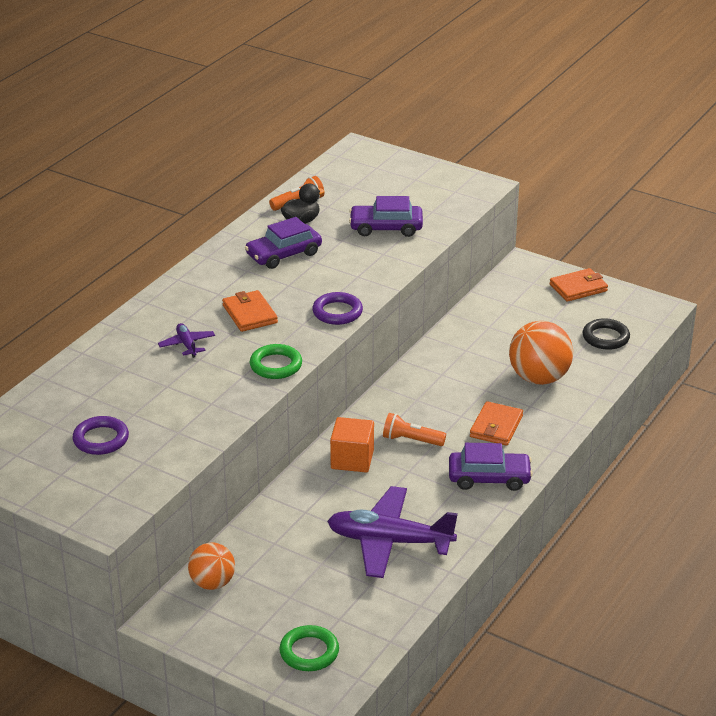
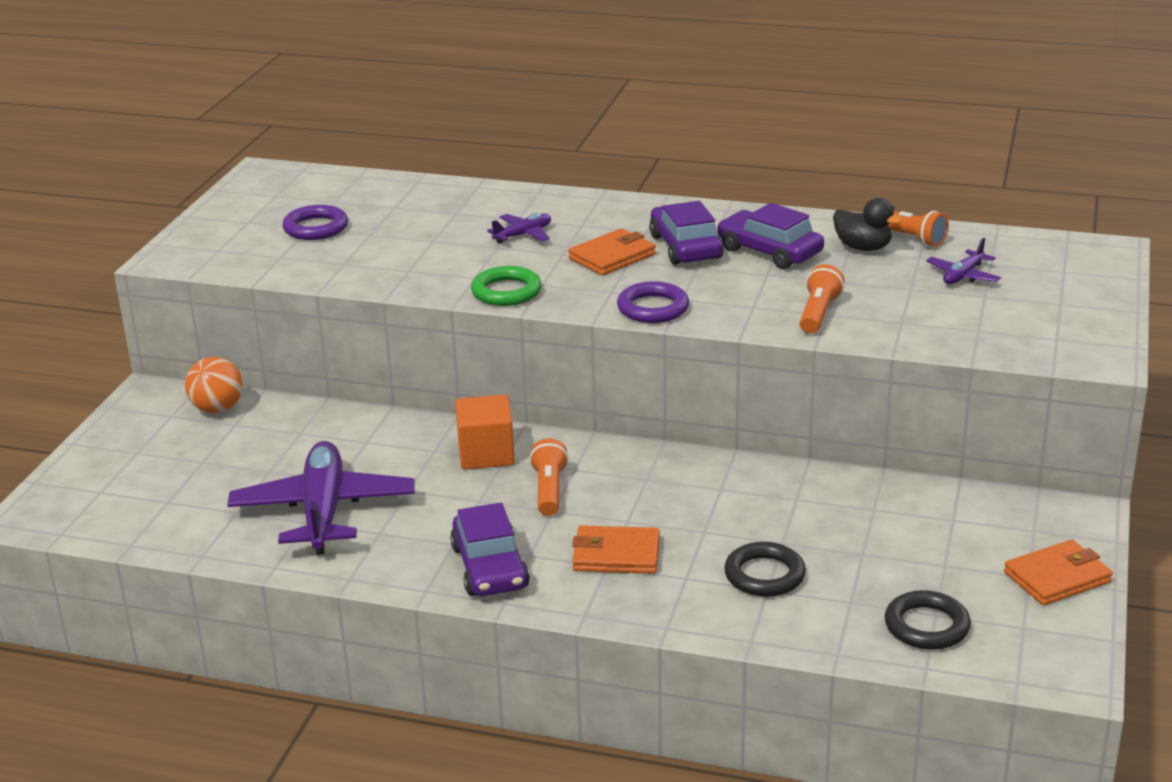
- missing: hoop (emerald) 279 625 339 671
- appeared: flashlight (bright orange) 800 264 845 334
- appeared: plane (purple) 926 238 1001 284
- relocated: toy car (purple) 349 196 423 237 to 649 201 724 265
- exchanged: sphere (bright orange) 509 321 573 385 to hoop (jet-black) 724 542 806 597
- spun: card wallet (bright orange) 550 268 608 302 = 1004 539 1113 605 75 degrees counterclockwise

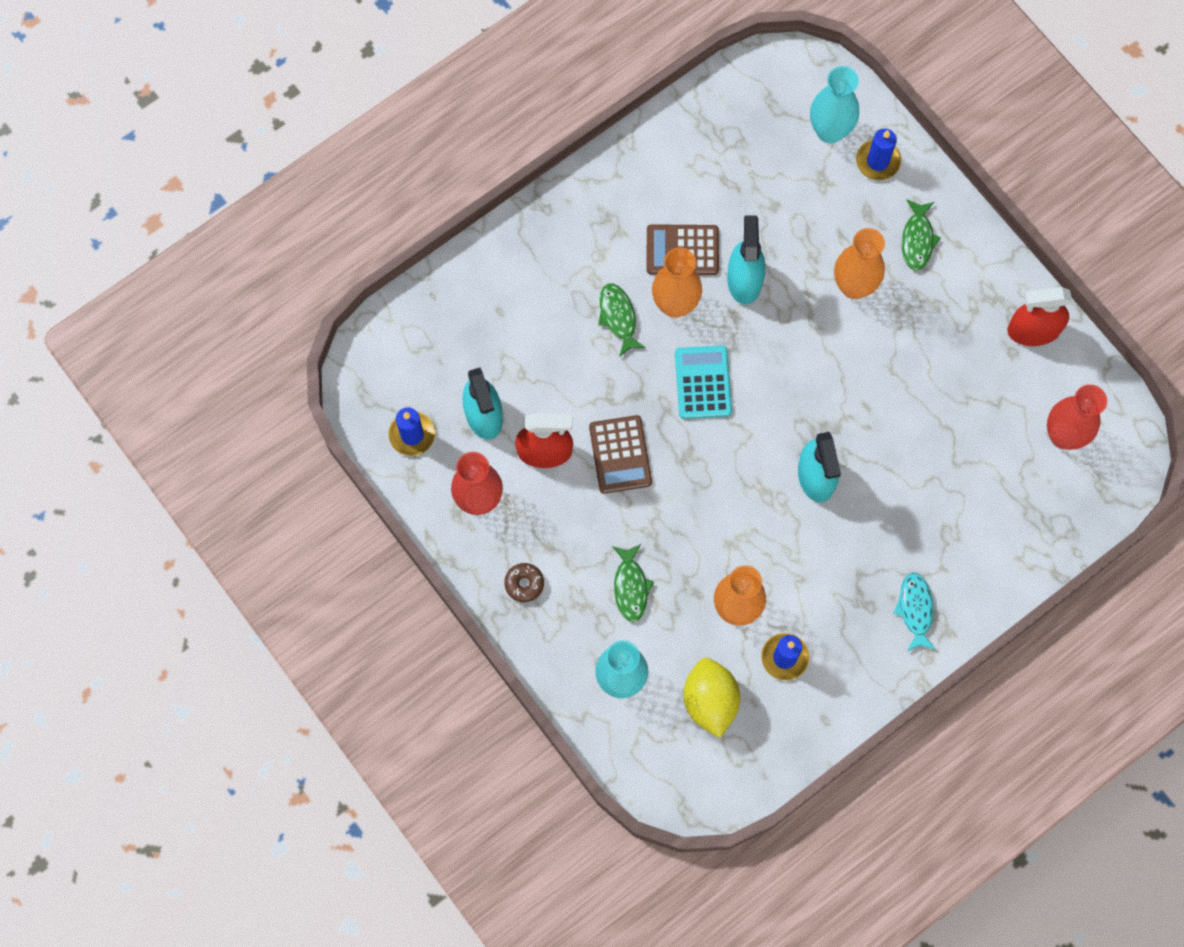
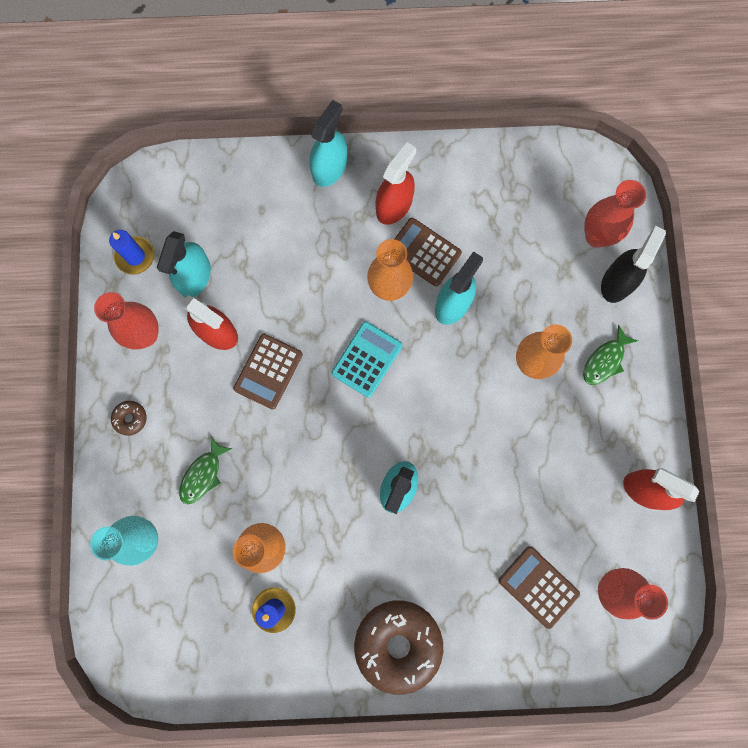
- missing: toy fish (emerald) 598 283 646 357
- missing: citrus fruit (golden) 683 658 740 738
- appeared: spray cleaner (aqua) 309 100 347 187
- appeared: spray cleaner (red) 376 142 416 225
- appeared: adding machine (brown) 498 546 580 629
- exchanged: wax candle (cobalt) 856 128 901 180 to spray cleaner (jet-black) 601 226 666 303
- exchanged: toy fish (aqua) 894 573 936 652 to glazed donut (brown) 354 600 443 695
- colour: vase (aqua) 810 66 859 144 to vase (red) 584 180 646 248

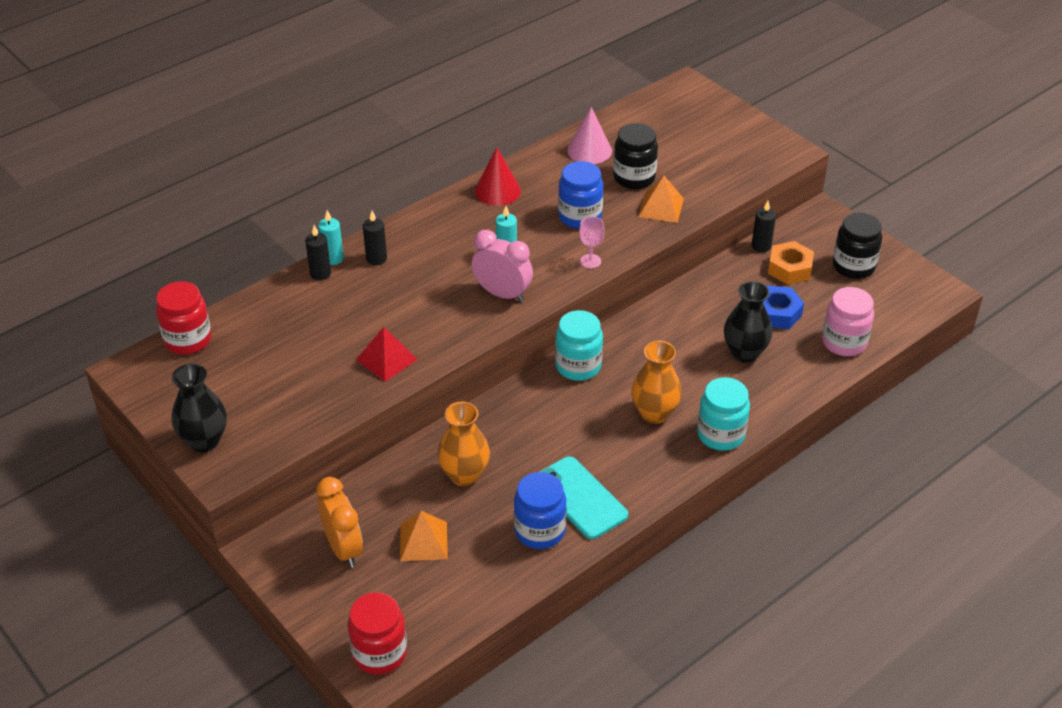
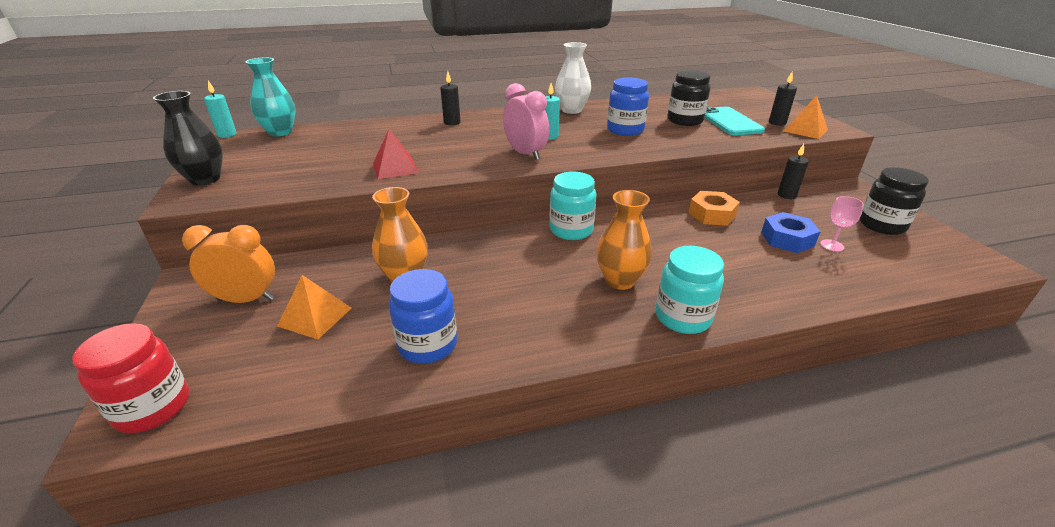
- missing: cone (pink) 567 107 612 164
- missing: vase (jet-black) 724 281 772 363
- missing: preserve jar (pink) 822 287 874 356
- relocated: wax candle (jet-black) 305 225 331 280 to 769 71 797 126
- relocated: wax candle (aqua) 318 210 344 265 to 204 81 237 138
- relocated: mobile phone (aqua) 540 456 628 539 to 705 107 765 135
- relocated: chalice (pink) 579 216 605 268 to 820 196 864 252
- relocated: pyramid shape (bright orange) 638 176 684 223 to 783 95 828 139
- relocated: hexagon nut (bright orange) 768 241 814 285 to 689 191 740 226
- exchanged: preserve jar (red) 156 281 212 355 to vase (aqua) 245 57 296 136
- exchanged: cone (red) 475 147 521 206 to vase (pure white) 555 42 591 114
- spun: alarm clock (bright orange) 316 477 363 567 = 182 225 275 303 90 degrees counterclockwise

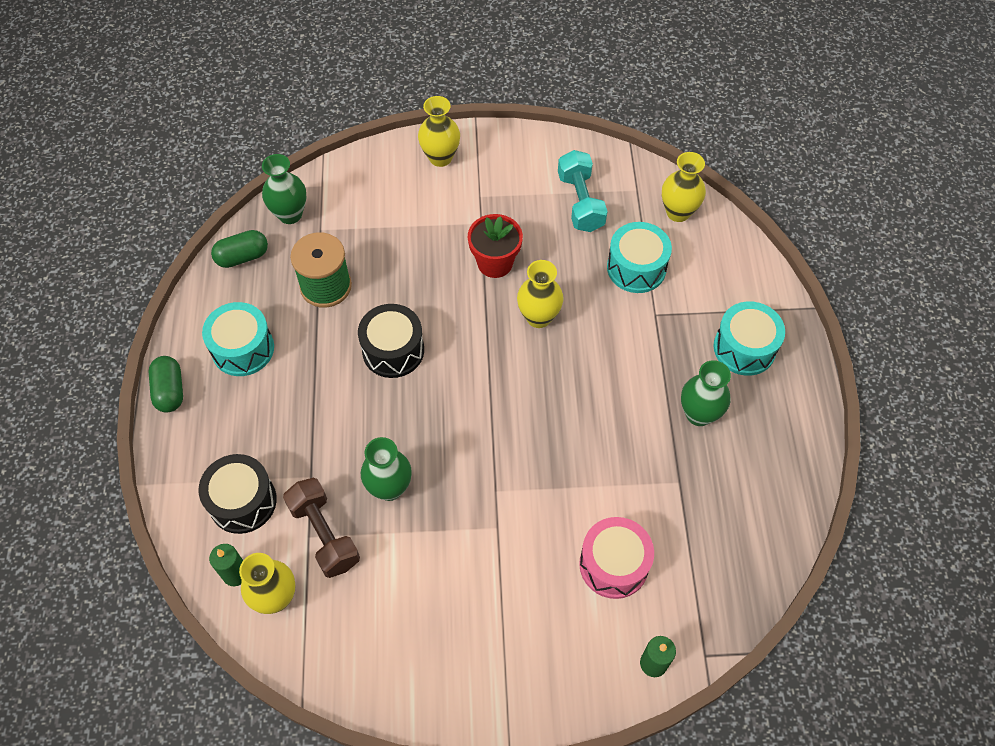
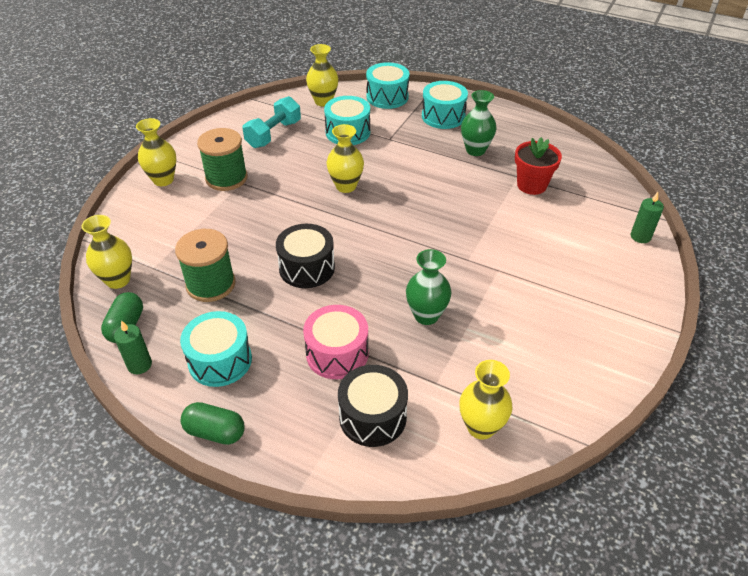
- missing: dumbbell (brown) 283 478 360 578
- appeared: reel of thread (emerald) 197 128 248 191
- appeared: drum (aqua) 366 62 409 109
- relocated: wax candle (emerald) 209 544 243 586 to 114 320 152 374
- relocated: flower pot (red) 467 214 523 278 to 515 137 562 195
- relocated: drum (pink) 579 517 654 599 to 303 305 368 379
- colour: vase (emerald) 262 154 307 224 to vase (golden) 82 215 132 289
- spun: dumbbell (aqua) 558 150 607 232 = 242 96 301 148 75 degrees counterclockwise

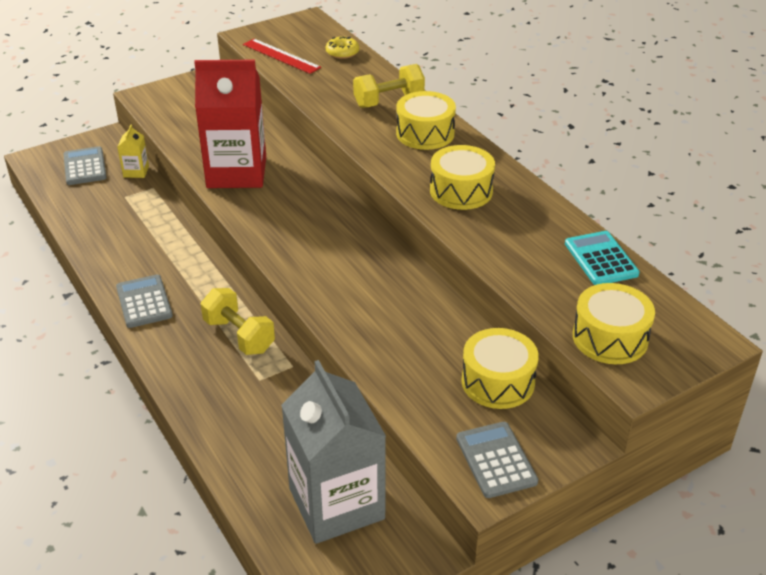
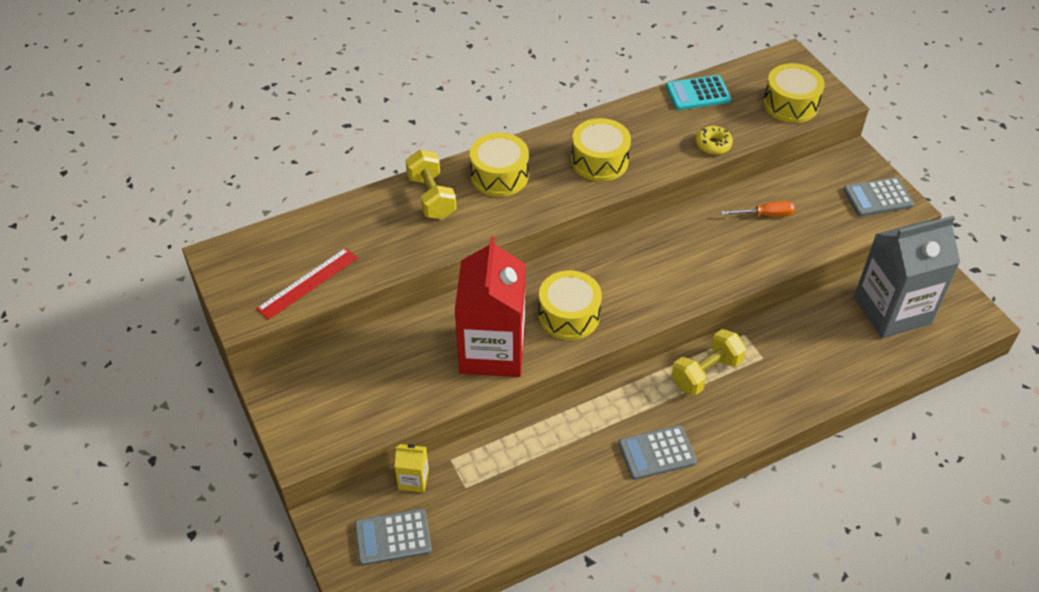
- appeared: screwdriver (bright orange) 721 201 795 217
- relocated: glazed donut (golden) 326 37 359 59 to 695 126 733 155
- relocated: drum (golden) 461 328 539 409 to 539 270 602 340

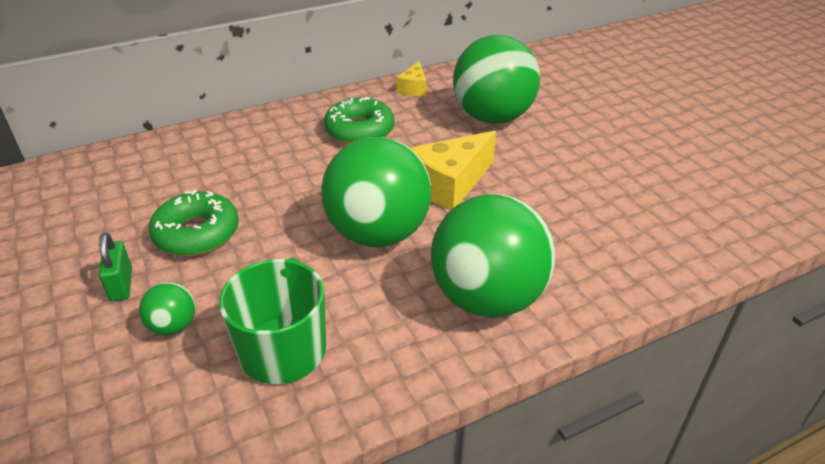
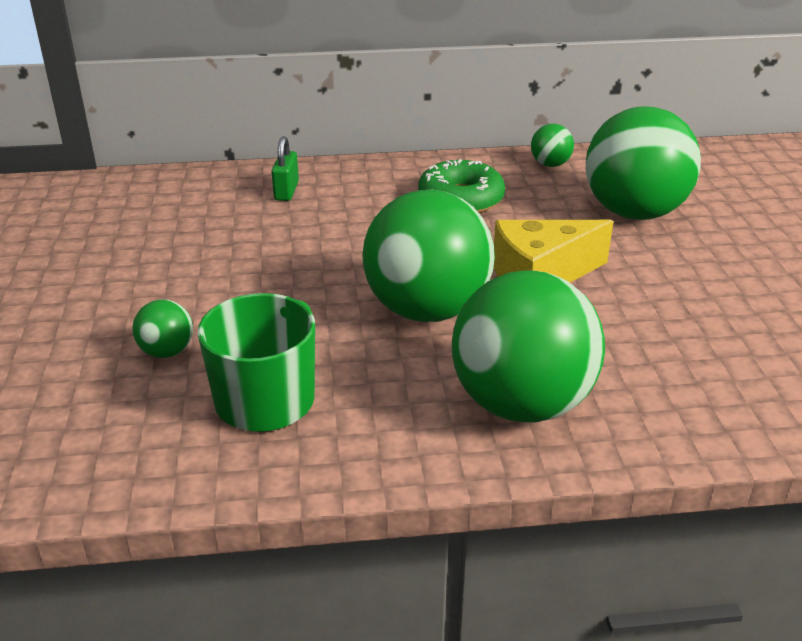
- missing: glazed donut (emerald) 149 190 239 256
- relocated: padlock (emerald) 99 233 132 301 to 271 136 299 201
- exchanged: cheese wedge (golden) 397 61 426 96 to sphere (emerald) 531 124 574 167

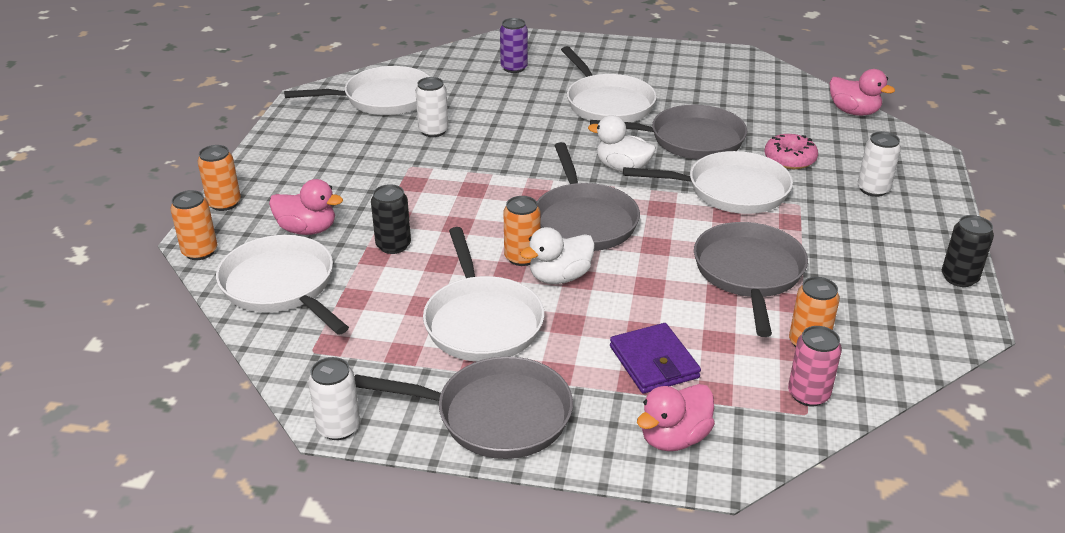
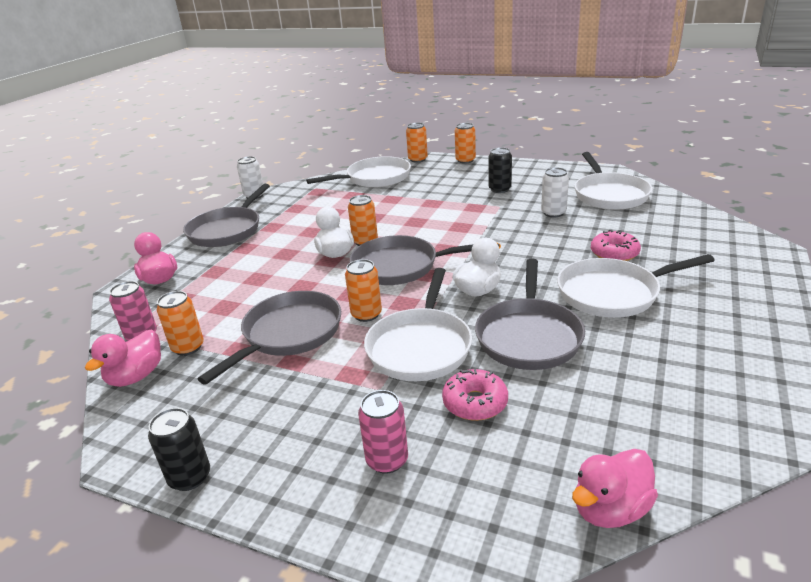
- missing: frying pan (pure white) 423 227 544 362
- missing: can (purple) 500 18 528 73
- missing: card wallet (purple) 610 323 701 394
- appeared: can (bright orange) 345 259 382 322
- appeared: glazed donut (pink) 591 230 641 261
- relocated: duck (pink) 269 179 343 235 to 85 329 161 387
- relocated: can (jet-black) 371 184 411 254 to 489 147 512 193
- colour: can (pure white) 857 132 901 197 to can (pink) 358 390 408 474
- spun: frying pan (grey) 694 222 808 337 = 197 291 341 385 75 degrees counterclockwise

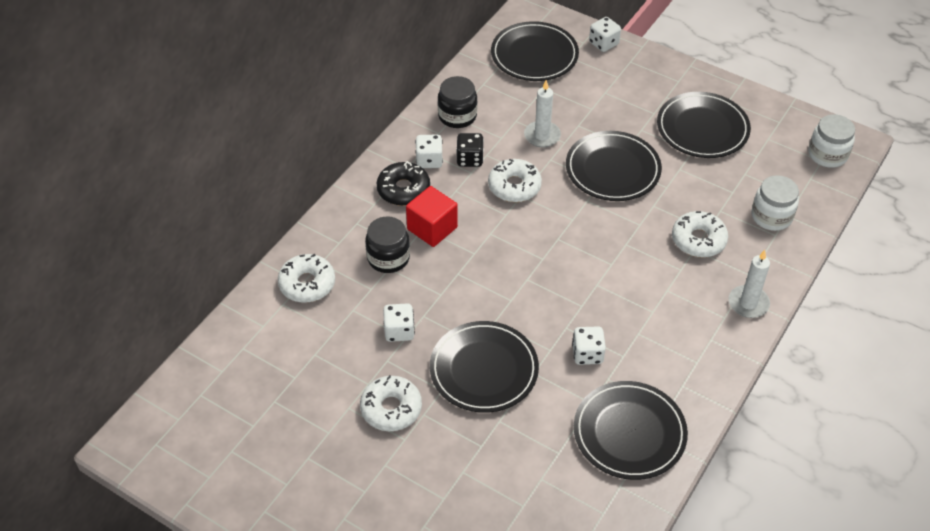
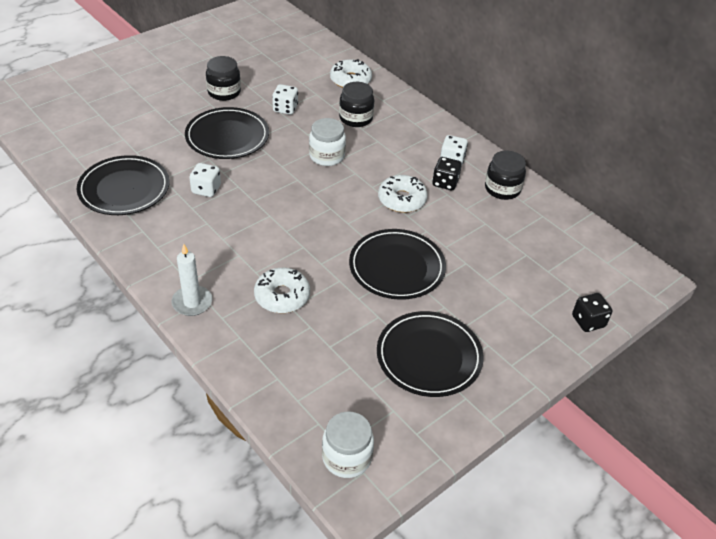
- missing: glazed donut (jet-black) 377 161 430 206
- missing: cube (red) 406 186 458 247
- missing: flat dish (jet-black) 491 21 579 81
- missing: wax candle (pure white) 524 80 561 147
- relocated: preserve jar (pure white) 752 175 799 231 to 309 118 346 166
- exchanged: glazed donut (pure white) 360 375 422 431 to preserve jar (jet-black) 206 56 241 101
- colour: dice (pure white) 589 17 621 52 to dice (jet-black) 572 293 612 332

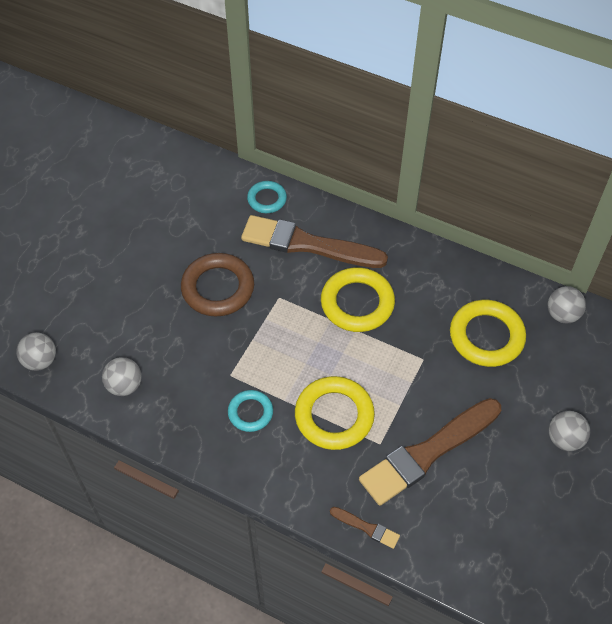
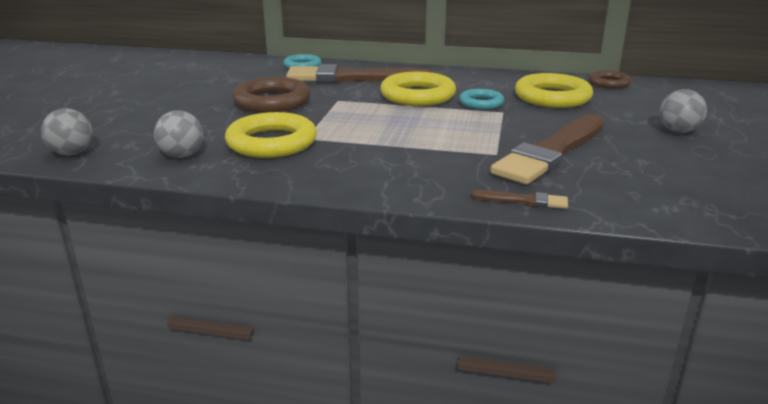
- relocated: hoop (aqua) 228 390 273 432 to 459 89 504 109
- relocated: hoop (golden) 295 376 375 450 to 225 112 317 158
- exchanged: sphere (grey) 548 286 586 324 to hoop (brown) 589 70 631 89

